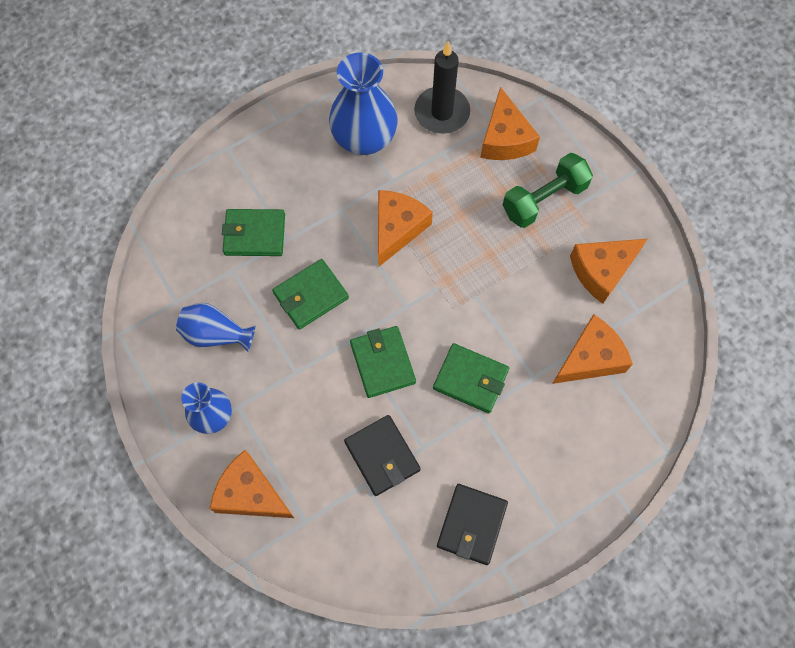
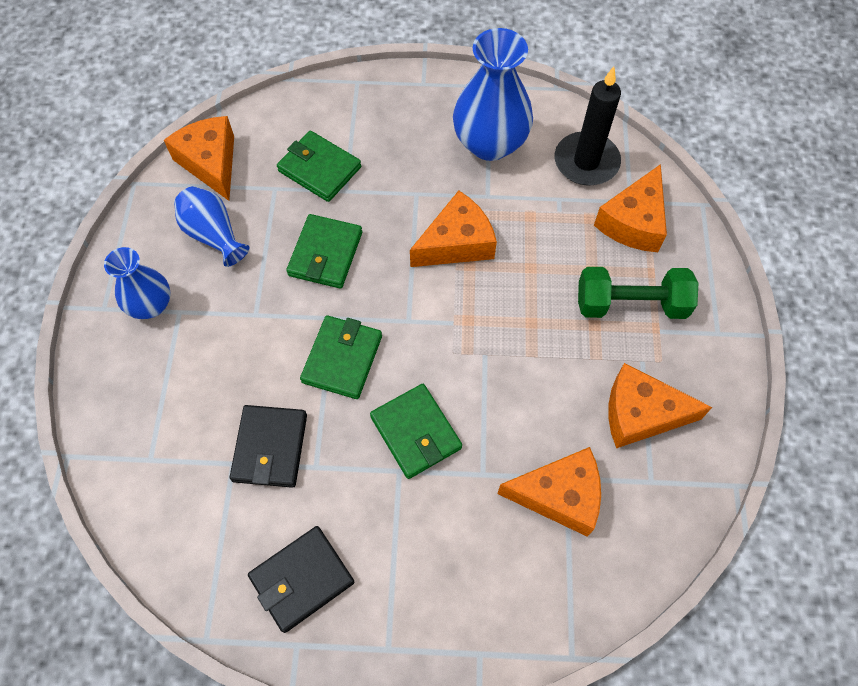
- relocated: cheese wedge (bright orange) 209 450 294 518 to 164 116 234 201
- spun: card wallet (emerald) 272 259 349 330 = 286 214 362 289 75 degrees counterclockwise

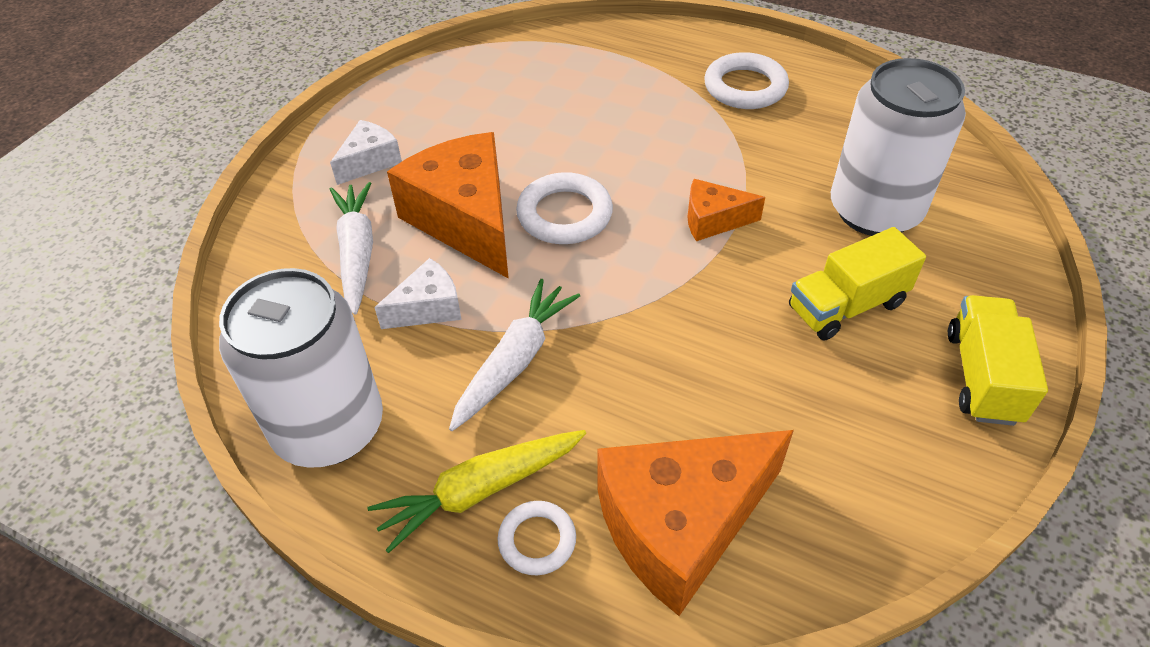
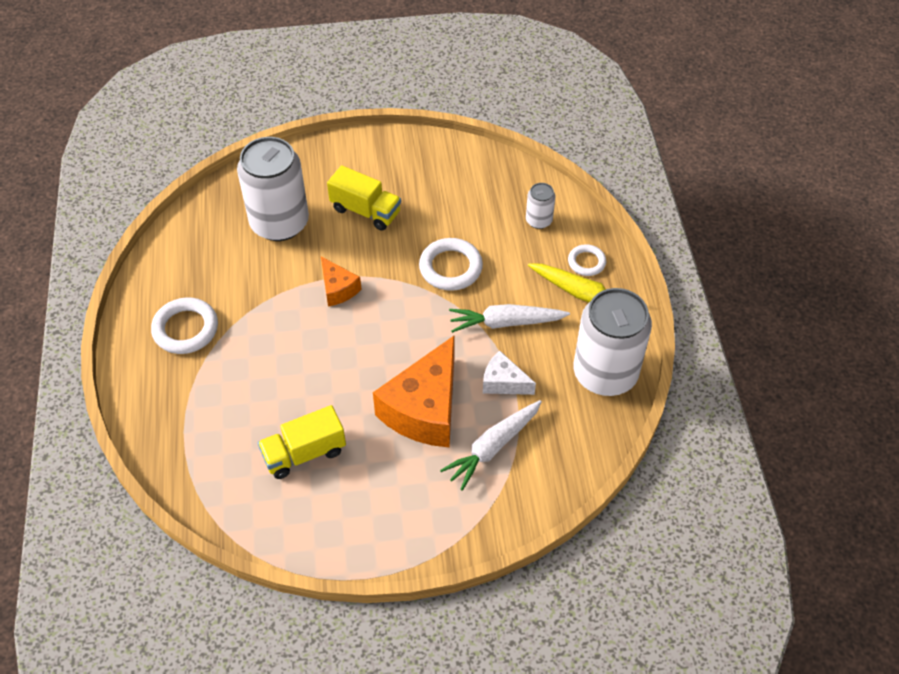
- missing: cheese wedge (pure white) 330 120 402 185
- relocated: hoop (pure white) 516 172 613 244 to 419 238 483 291
- relocated: lorry (golden) 948 295 1048 426 to 258 405 346 479
- exchanged: cheese wedge (bright orange) 597 430 794 616 to can (pure white) 526 183 555 229

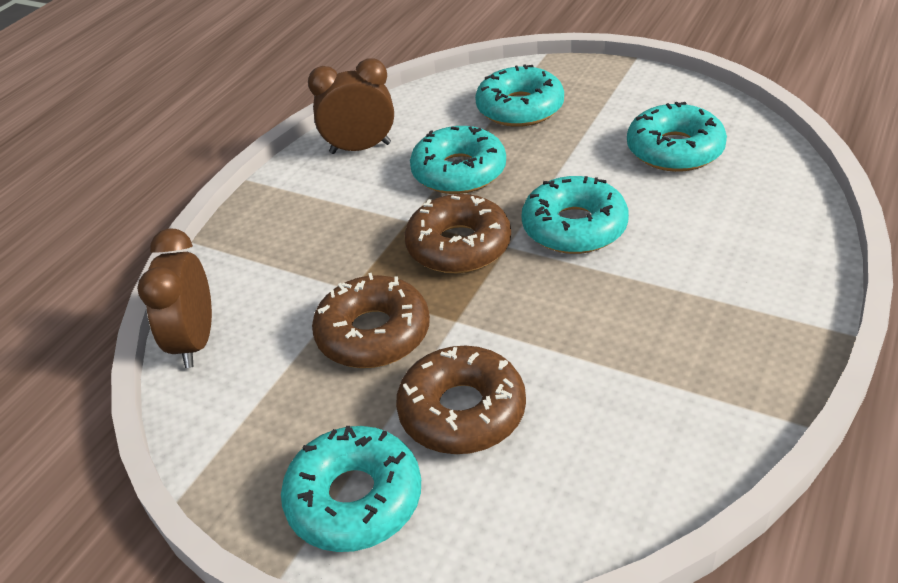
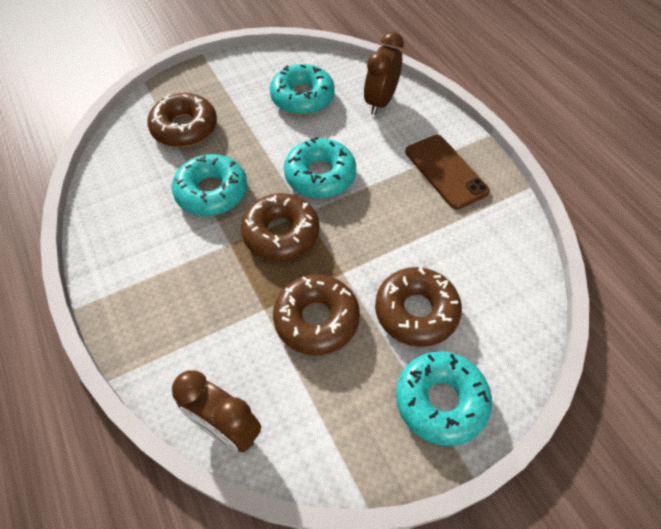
- appeared: mobile phone (brown) 405 135 490 210
- relocated: alarm clock (brown) 308 58 394 154 to 364 32 404 115
- colour: glazed donut (aqua) 475 64 564 127 to glazed donut (brown) 147 93 217 147

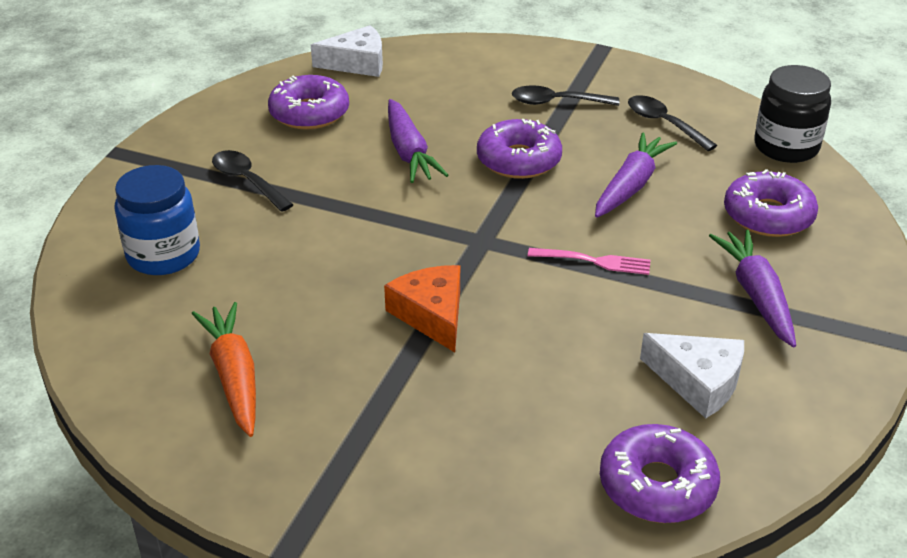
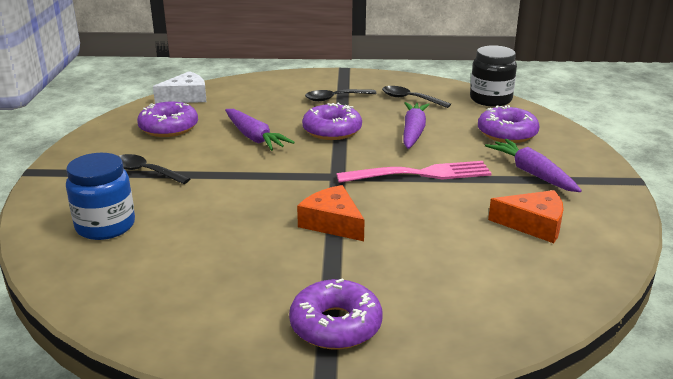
- missing: root vegetable (bright orange) 191 302 256 437
- relocated: glazed donut (purple) 600 424 720 523 to 289 278 383 350
- colour: cheese wedge (pure white) 640 333 744 418 to cheese wedge (bright orange) 488 190 563 243
- size: table fork (pink) 528 248 651 275 = 336 161 492 183 x1.79

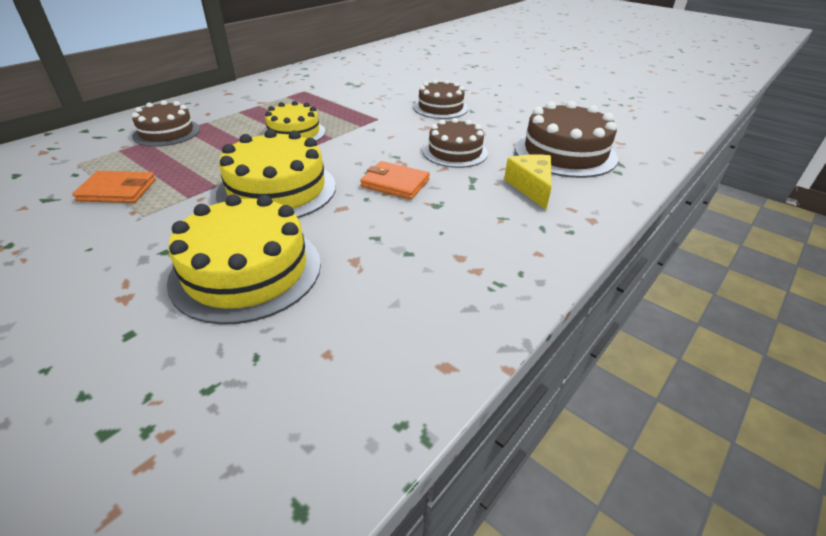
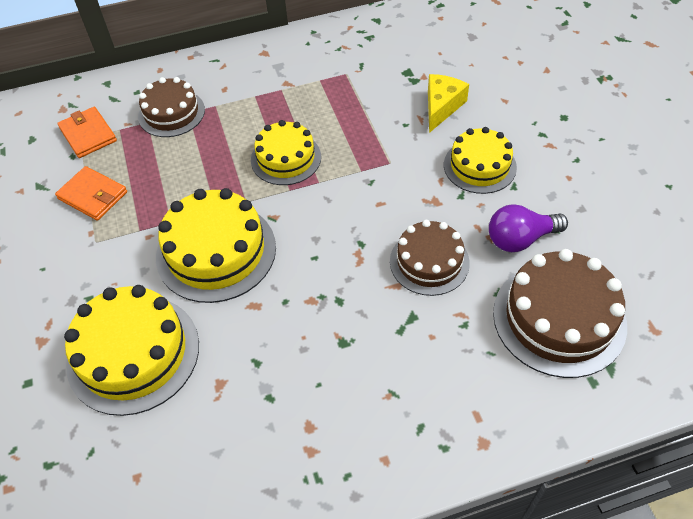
- appeared: bulb (purple) 489 204 568 252
- relocated: card wallet (bright orange) 360 161 430 200 to 57 107 117 158
- relocated: cheese wedge (golden) 504 154 552 210 to 428 74 469 133
- colour: cake (brown) 413 80 468 119 to cake (golden) 444 127 517 194

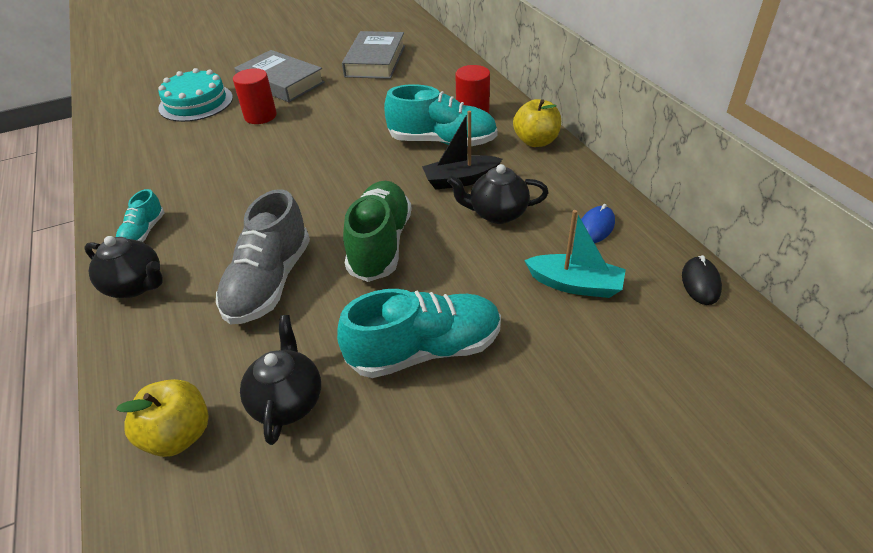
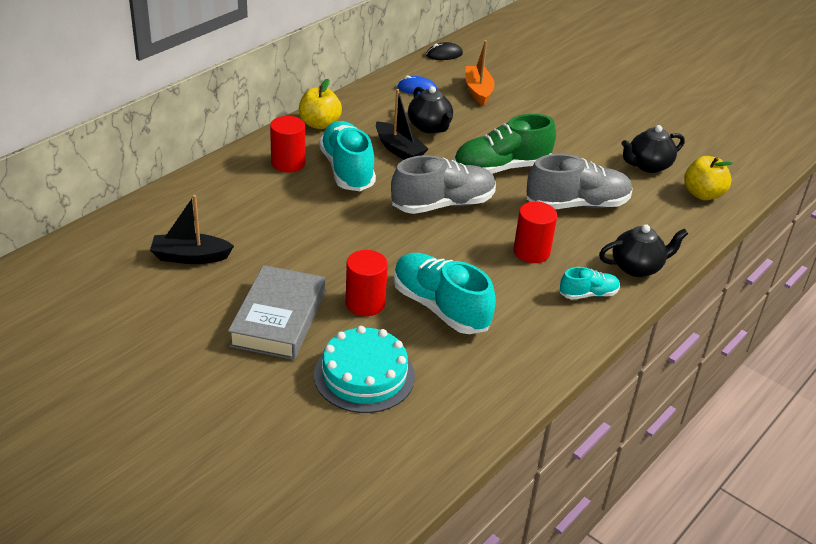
- appeared: shoe (grey) 391 155 496 214
- appeared: cylinder (red) 513 202 557 263
- relocated: shoe (aqua) 337 289 501 378 to 393 253 496 334
- exchanged: hardcover (grey) 342 31 405 79 to sailboat (jet-black) 150 195 234 264
- colour: sailboat (aqua) 524 210 626 298 to sailboat (bright orange) 465 40 495 105
- spun: tea pot (jet-black) 84 236 163 298 = 599 224 688 277 75 degrees clockwise

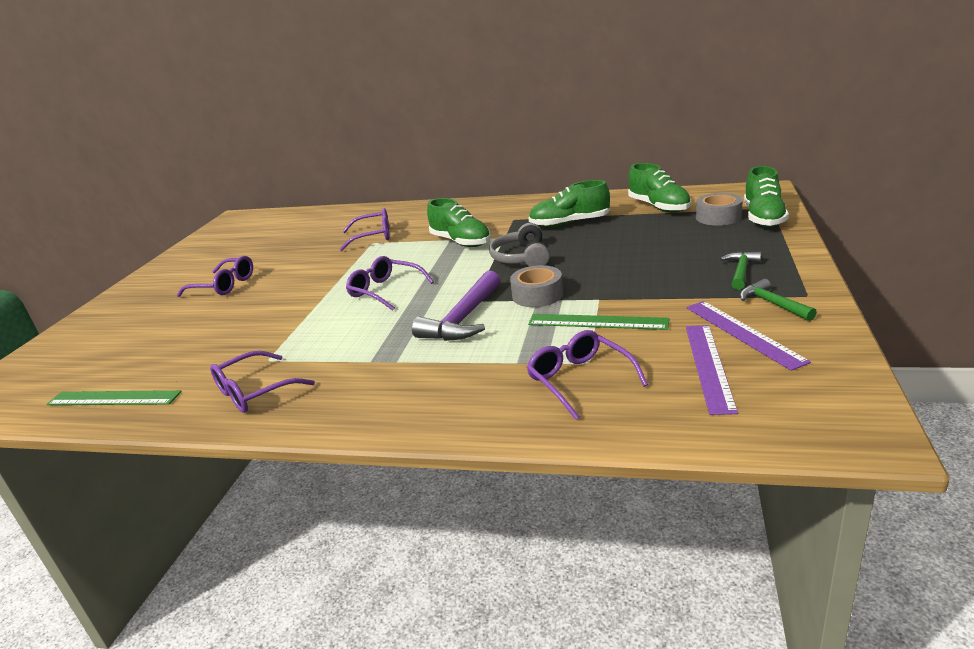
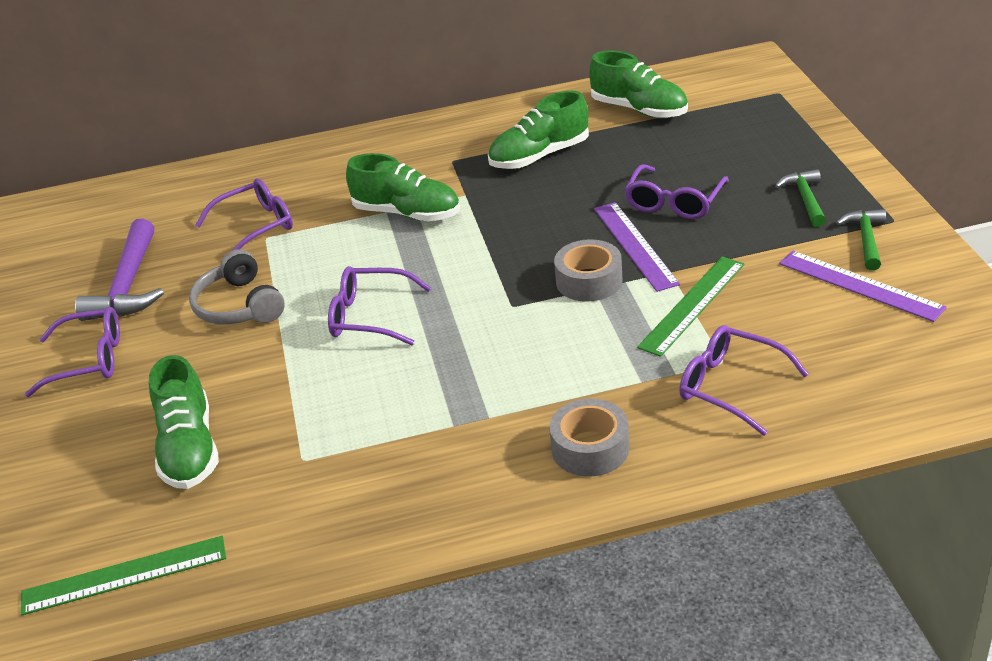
- relocated: eyeglasses (purple) 210 351 315 413 to 625 164 729 219
- relocated: carpenter's hammer (purple) 412 271 500 341 to 75 219 164 321
- relocated: over-ear headphones (grey) 489 223 550 266 to 189 249 285 325
- relocated: ruler (purple) 686 325 738 415 to 594 202 680 292
- relocated: tape (grey) 696 193 743 226 to 549 398 629 477
- relocated: shoe (emerald) 744 166 789 227 to 149 355 219 489
- spun: ruler (emerald) 528 314 670 330 = 637 257 745 357 45 degrees counterclockwise
- spun: carpenter's hammer (emerald) 740 279 817 321 = 836 209 886 271 60 degrees clockwise

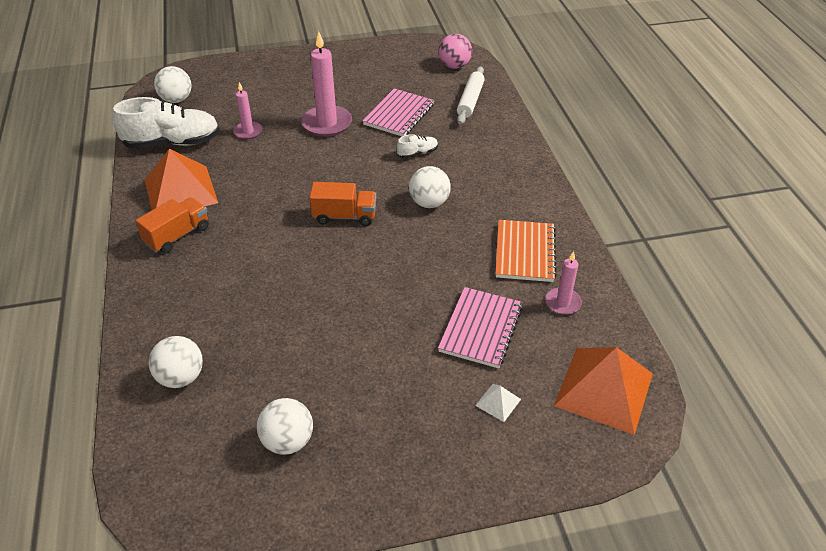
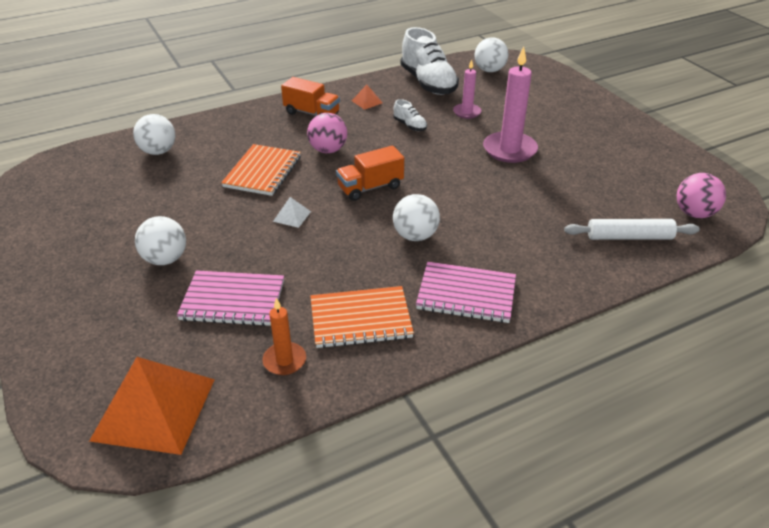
- appeared: notepad (bright orange) 221 144 301 196
- appeared: sphere (pink) 307 113 347 153
- relocated: sphere (pure white) 257 398 313 455 to 135 216 186 265
- relocated: notepad (pink) 363 89 434 136 to 416 262 516 323
- relocated: shoe (pure white) 397 134 438 158 to 393 99 427 131
- relocated: pyramid shape (pure white) 475 384 521 422 to 273 197 311 228
- colour: wax candle (pink) 545 251 582 315 to wax candle (bright orange) 262 298 306 375
- spun: lorry (bright orange) 309 182 376 226 = 336 145 404 201 75 degrees clockwise
- size: pyramid shape (bright orange) 145 149 218 210 = 352 85 383 110 x0.41

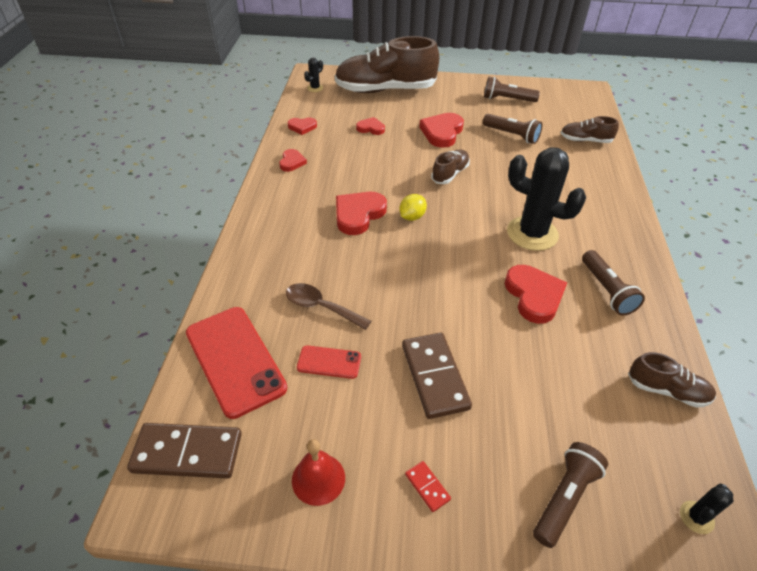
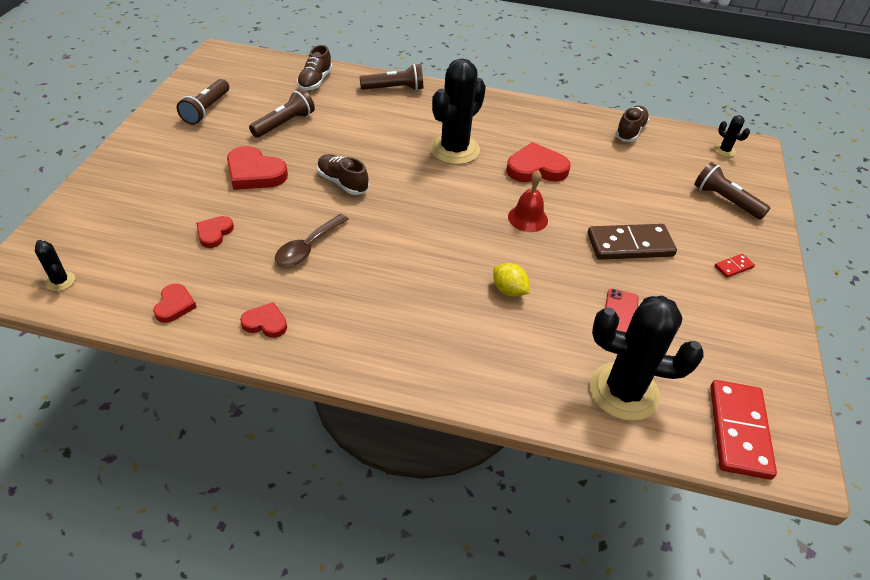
- missing: shoe (brown) 335 36 439 93
- missing: heart shape (red) 336 192 387 235
- relocated: teaspoon (brown) 286 283 371 330 to 275 214 349 266
- relocated: school bell (red) 292 439 345 506 to 508 170 548 232
- relocated: citrus fruit (golden) 399 194 427 221 to 493 263 529 297
- relocated: flashlight (brown) 582 250 645 316 to 359 64 423 90
- exchanged: mobile phone (red) 186 307 287 419 to cactus (jet-black) 590 296 704 421
- colour: domino tile (brown) 127 423 242 478 to domino tile (red) 710 380 777 480

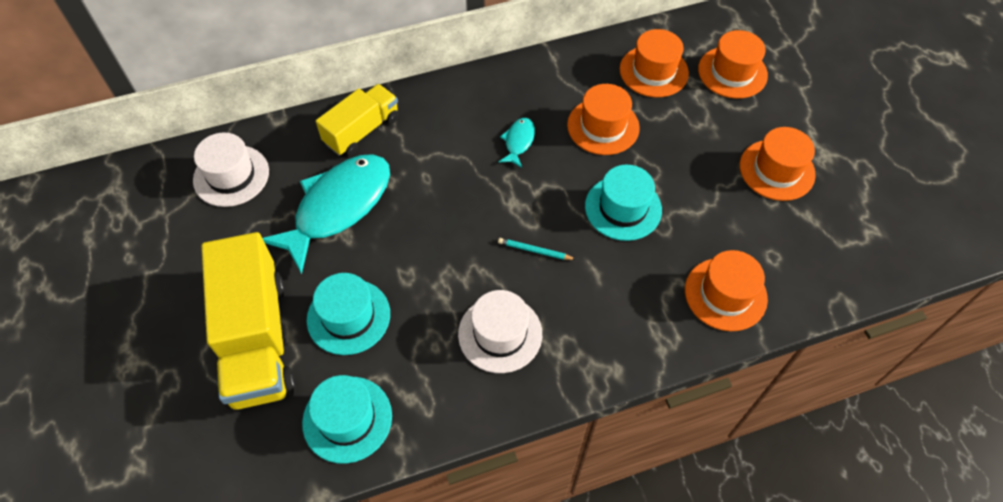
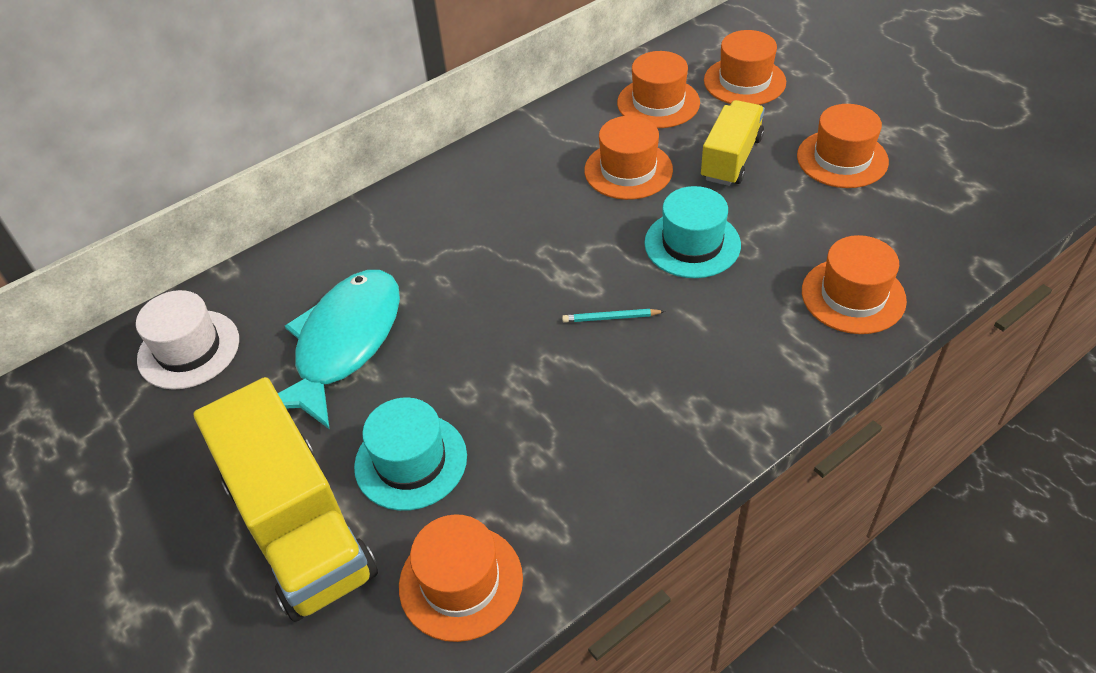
- missing: tall hat (pure white) 458 290 542 373
- missing: toy fish (aqua) 499 118 535 168
- relocated: lorry (golden) 316 84 399 156 to 701 100 765 186
- colour: tall hat (aqua) 302 375 392 464 to tall hat (bright orange) 399 514 523 642

